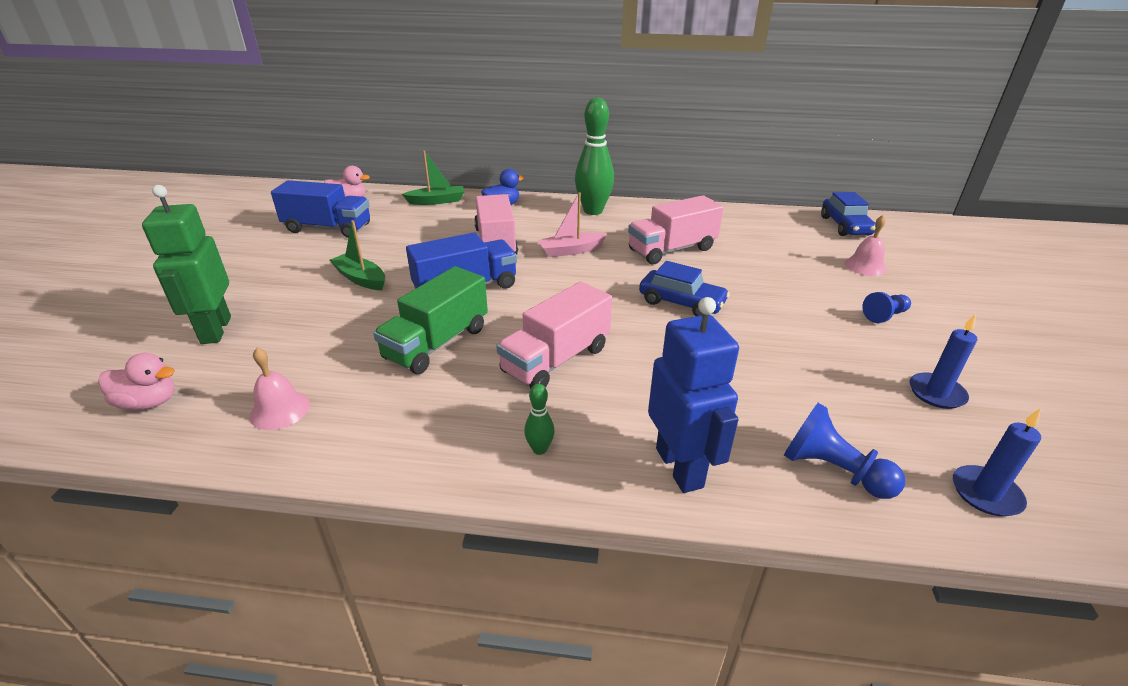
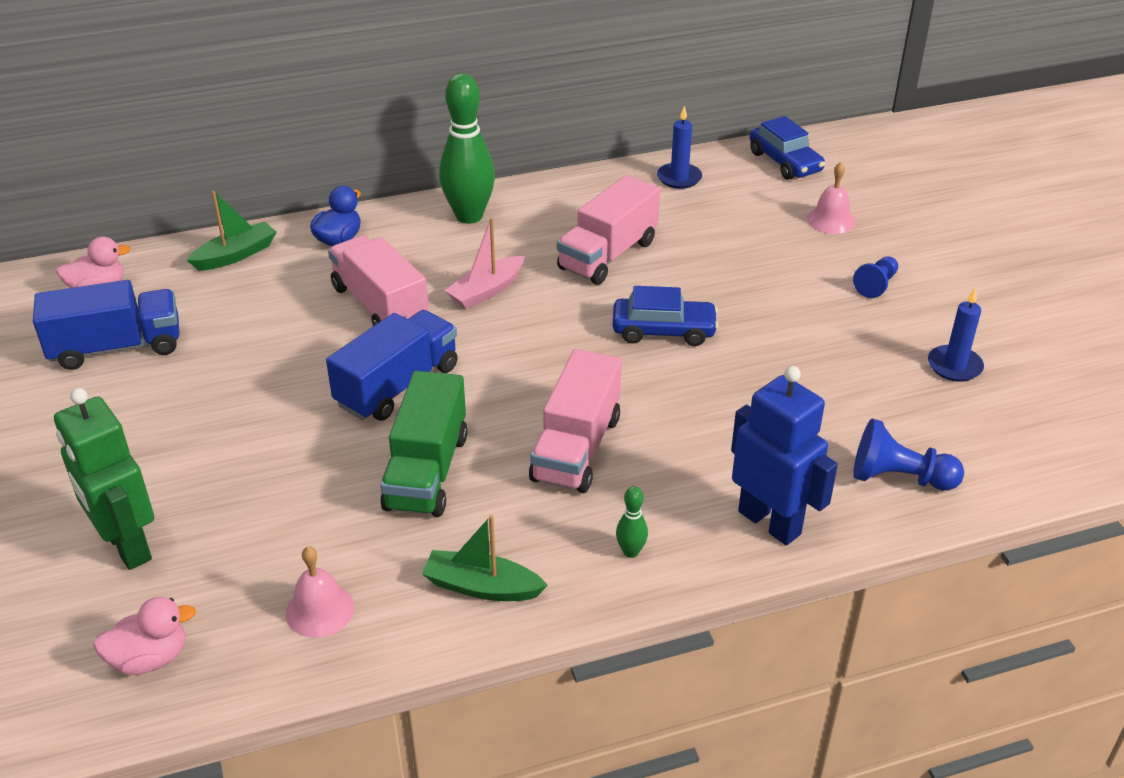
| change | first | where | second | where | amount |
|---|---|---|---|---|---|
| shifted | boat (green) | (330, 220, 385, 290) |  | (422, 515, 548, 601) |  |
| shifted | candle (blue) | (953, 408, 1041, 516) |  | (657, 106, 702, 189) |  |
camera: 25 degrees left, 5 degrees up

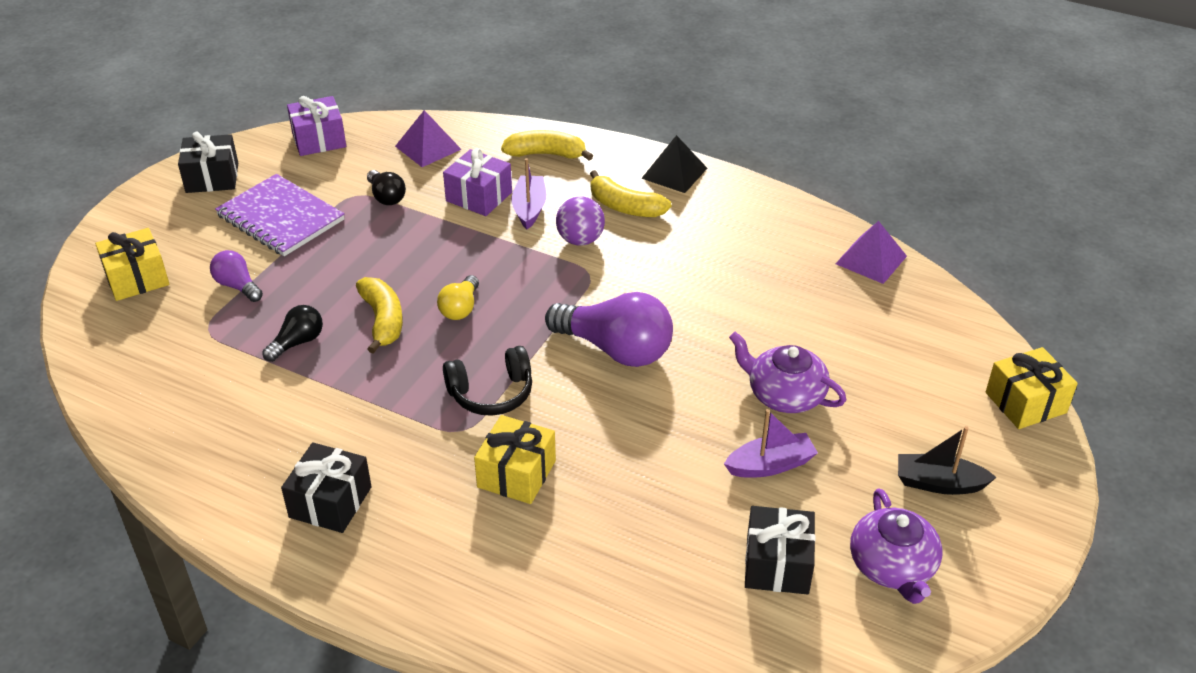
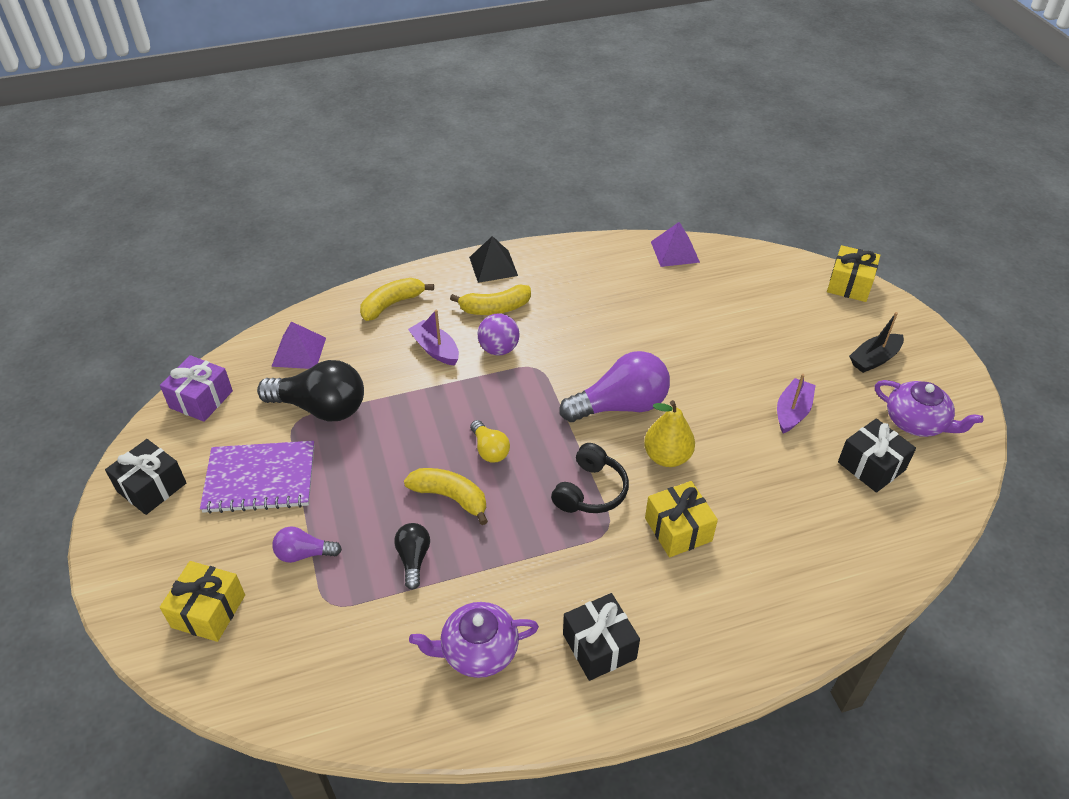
| change | first | where | second | where | amount |
|---|---|---|---|---|---|
| scaled | light bulb (black) | (367, 170, 406, 205) |  | (257, 360, 364, 422) | x1.94 |
| gone | gift (purple) | (443, 148, 512, 216) |  |  |  |
| shifted | teapot (purple) | (729, 332, 846, 413) |  | (409, 602, 539, 678) |  |
| new |  |  | pear (yellow) | (644, 400, 695, 467) |  |
camera: 45 degrees left, 5 degrees up

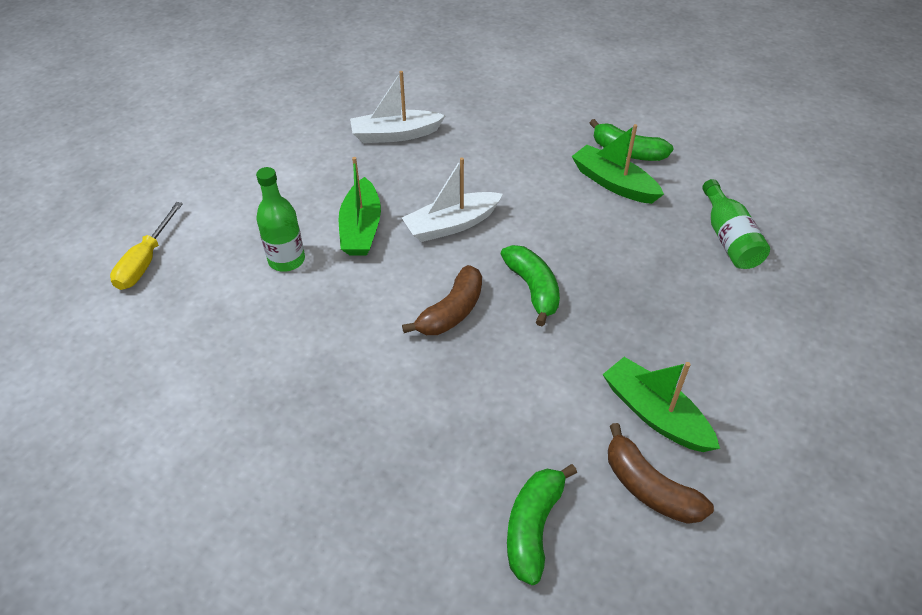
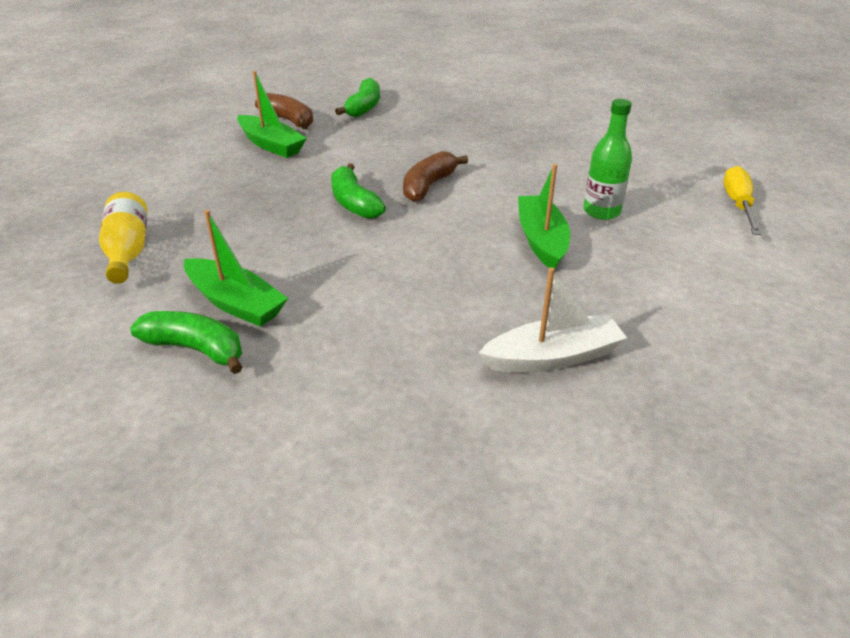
| change | first | where | second | where | amount |
|---|---|---|---|---|---|
| gone | boat (white) | (402, 157, 503, 242) |  |  |  |
| repainted | bottle (green) | (702, 179, 770, 269) | bottle (yellow) | (99, 192, 148, 284) |  |
camera: 175 degrees right, 10 degrees down

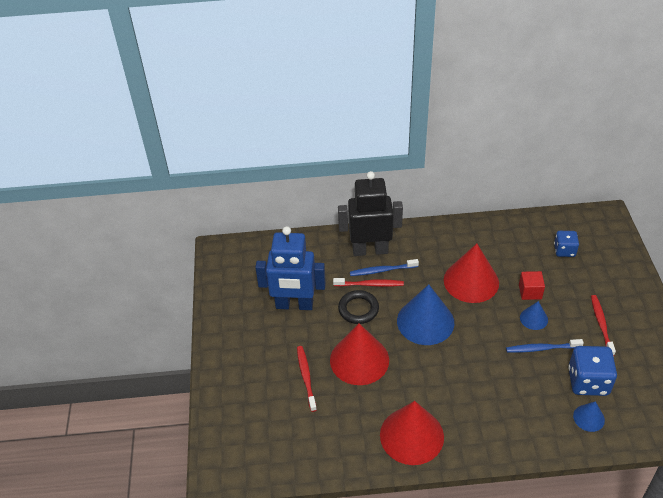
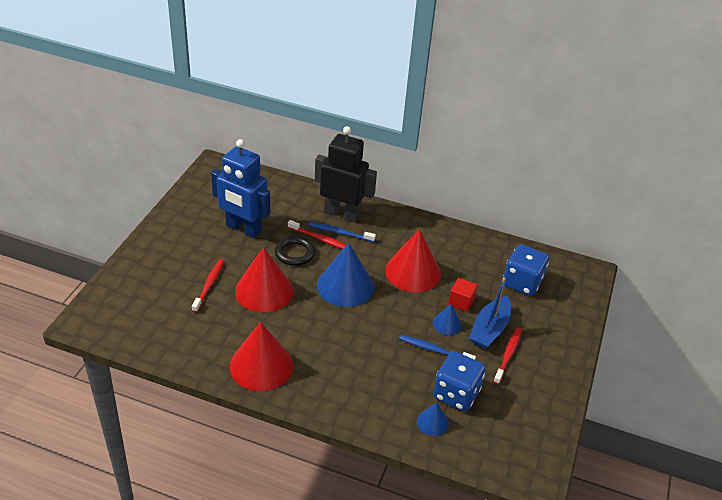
| change | first | where | second | where | amount |
|---|---|---|---|---|---|
| scaled | dice (blue) | (554, 231, 579, 257) |  | (503, 244, 549, 296) | x1.63 |
| new |  |  | boat (blue) | (469, 278, 511, 349) |  |
camera: 20 degrees right, 5 degrees down

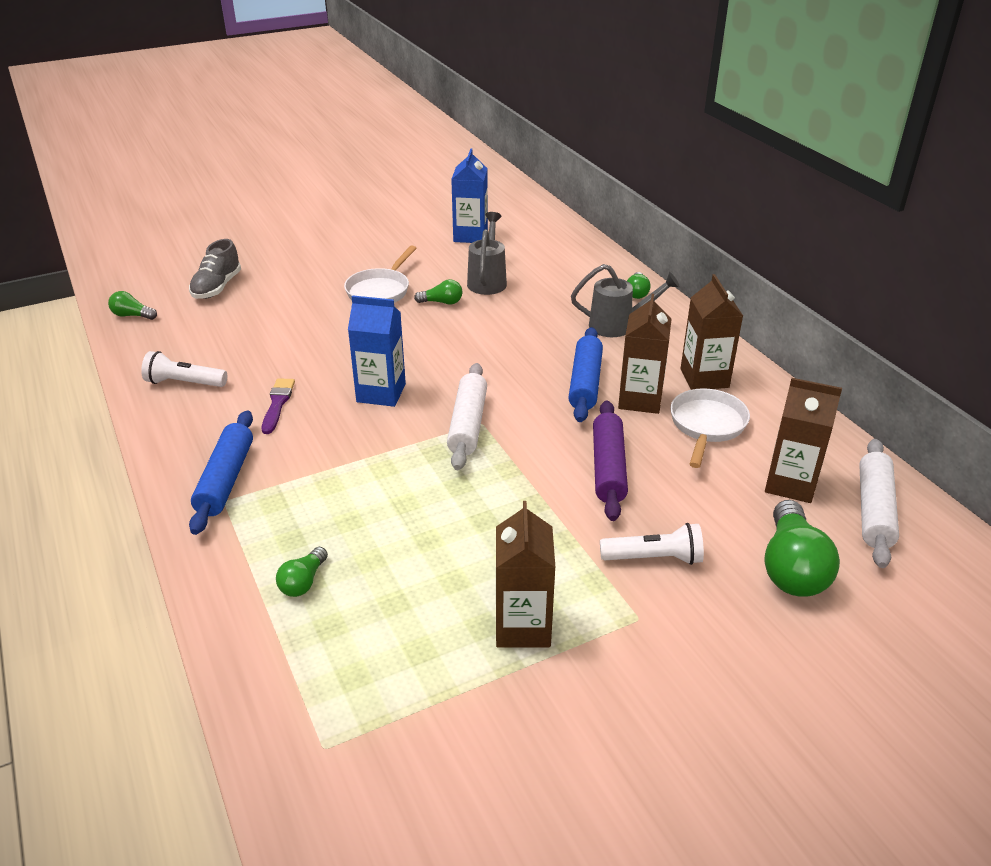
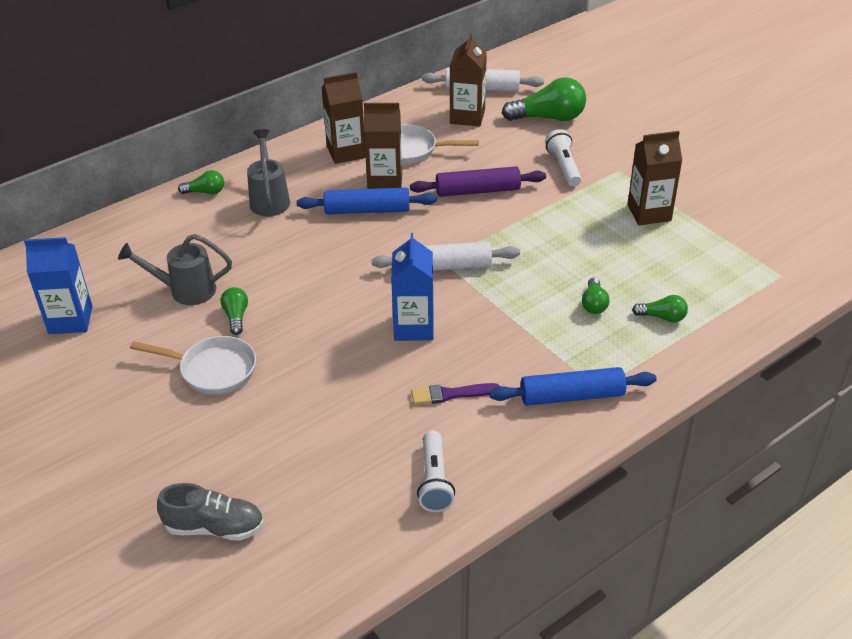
| change | first | where | second | where | amount |
|---|---|---|---|---|---|
| shifted | light bulb (green) | (108, 291, 157, 320) |  | (582, 277, 609, 314) |  |
camera: 100 degrees left, 5 degrees up

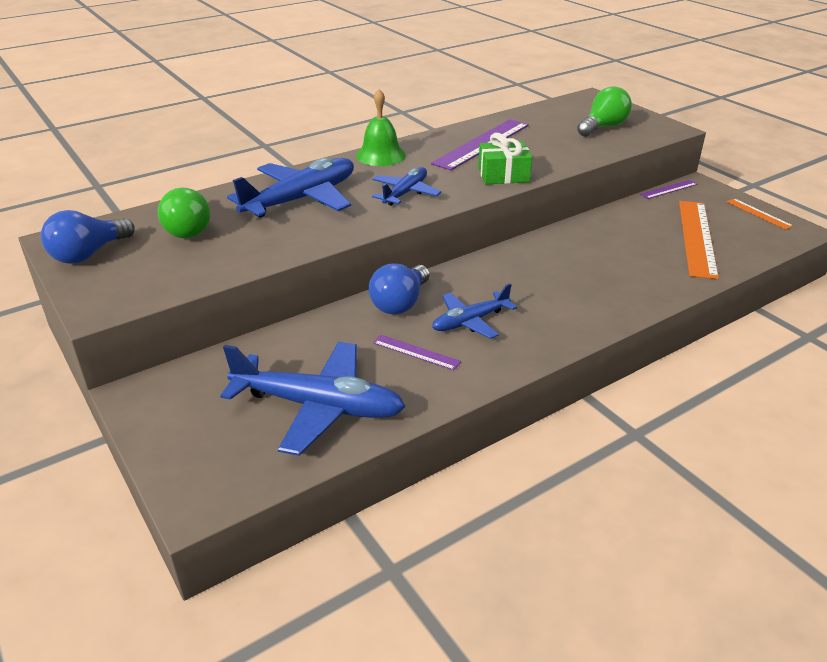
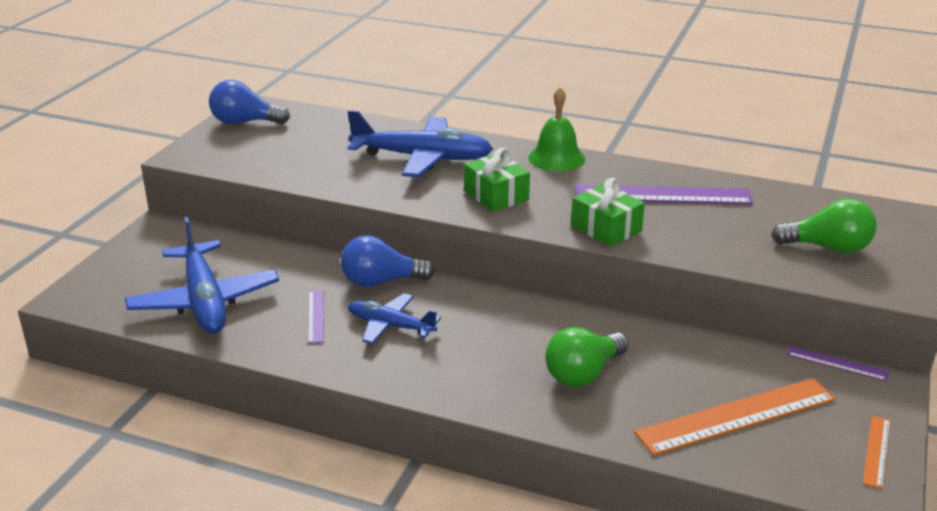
| change | first | where | second | where | amount |
|---|---|---|---|---|---|
| shifted | light bulb (green) | (158, 188, 210, 239) |  | (545, 327, 629, 387) |  |
| swapped | plane (blue) | (372, 167, 441, 206) | gift (green) | (464, 147, 530, 212) |  |
camera: 55 degrees right, 5 degrees down

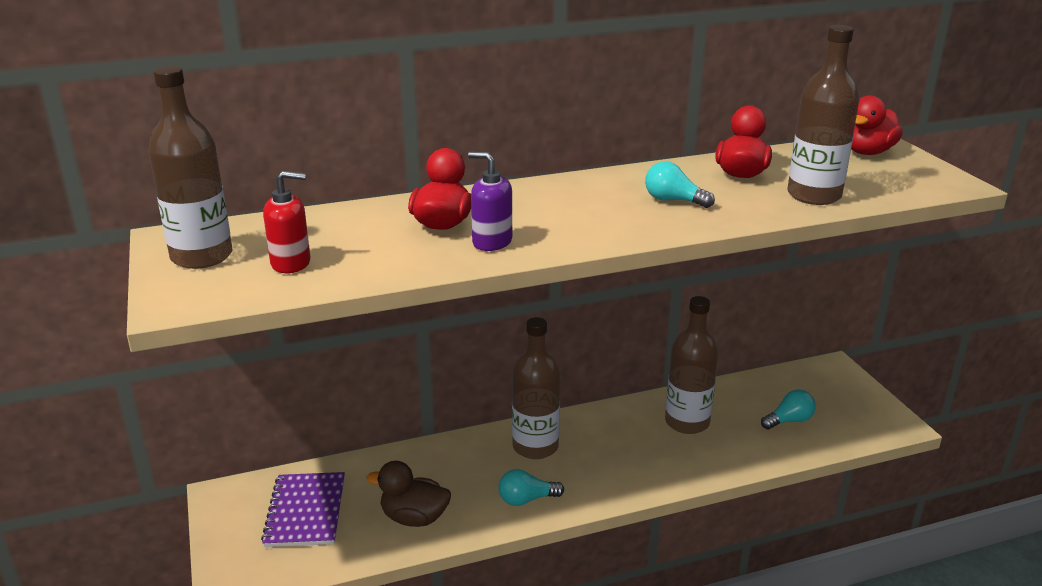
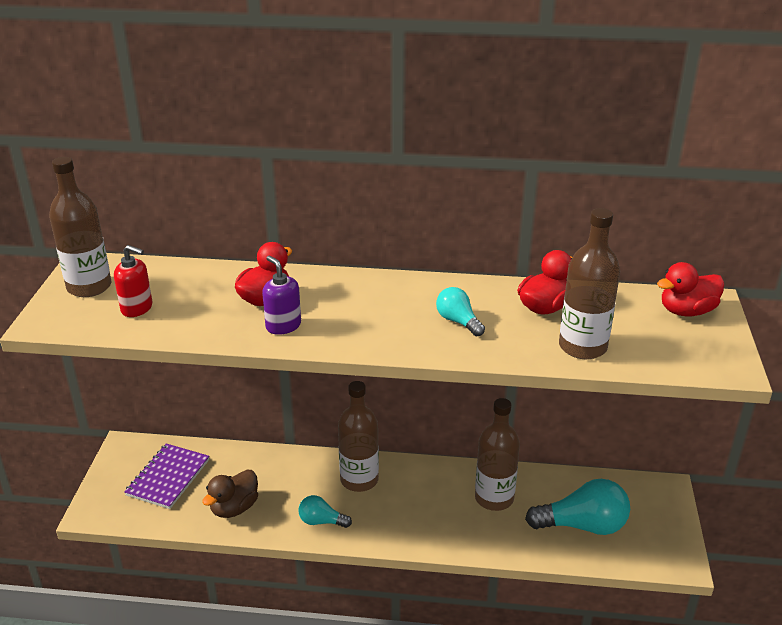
| change | first | where | second | where | amount |
|---|---|---|---|---|---|
| rotated | duck (brown) | (366, 461, 451, 527) |  | (202, 470, 258, 518) | 90 degrees counterclockwise |
| scaled | light bulb (turquoise) | (761, 389, 816, 429) |  | (525, 479, 630, 535) | x1.86 |
camera: 25 degrees right, 5 degrees up

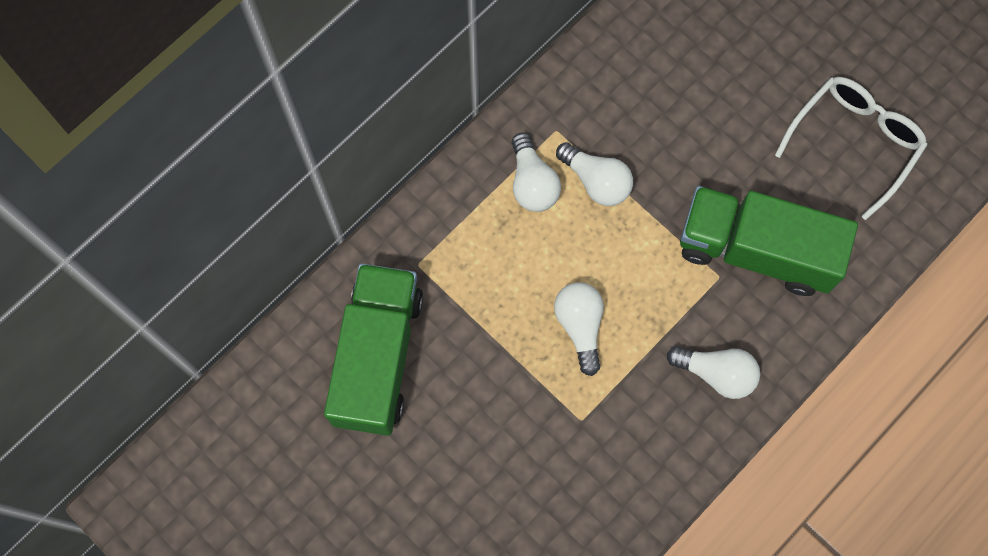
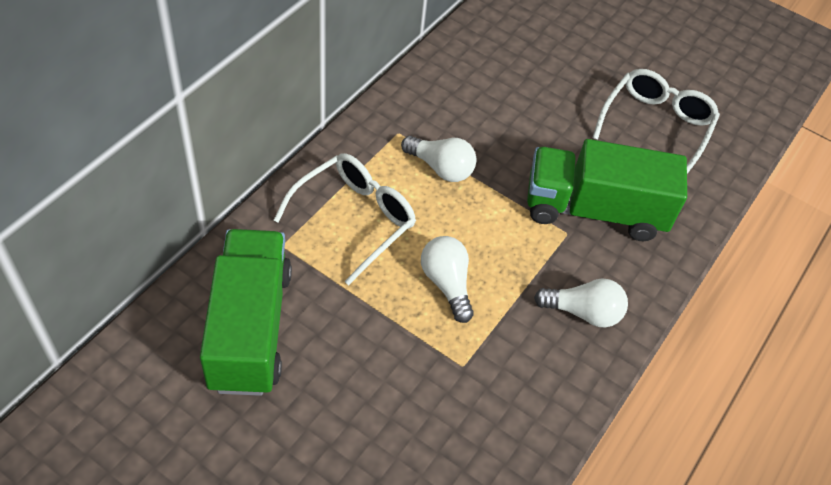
| change | first | where | second | where | amount |
|---|---|---|---|---|---|
| gone | light bulb (white) | (512, 133, 561, 212) |  |  |  |
| new |  |  | glasses (white) | (274, 153, 416, 285) |  |
camera: 15 degrees left, 20 degrees down

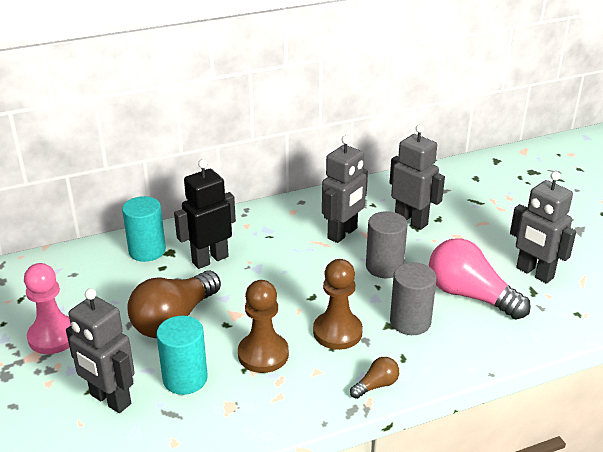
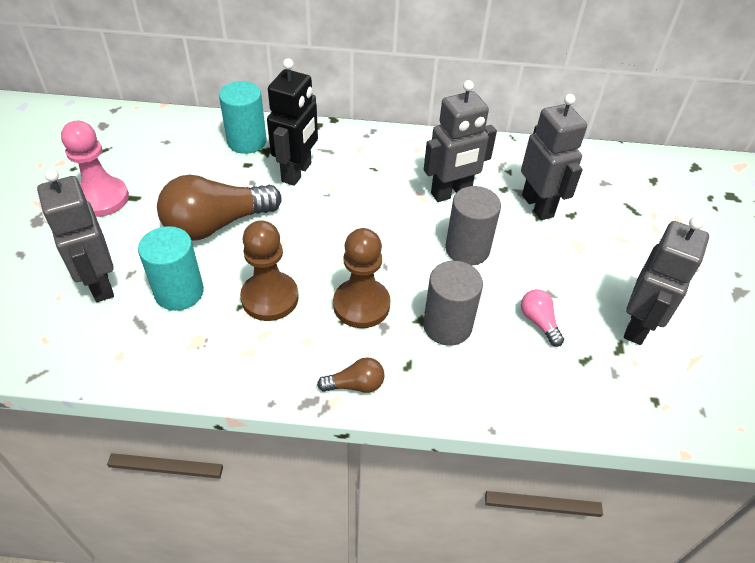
| change | first | where | second | where | amount |
|---|---|---|---|---|---|
| rotated | robot (black) | (174, 159, 236, 269) |  | (267, 58, 318, 186) | 120 degrees clockwise |
| scaled | light bulb (pink) | (429, 238, 531, 320) |  | (521, 289, 564, 347) | x0.46 |
| rotated | robot (grey) | (510, 171, 576, 284) |  | (624, 217, 709, 345) | 135 degrees counterclockwise |
camera: 25 degrees right, 15 degrees up

